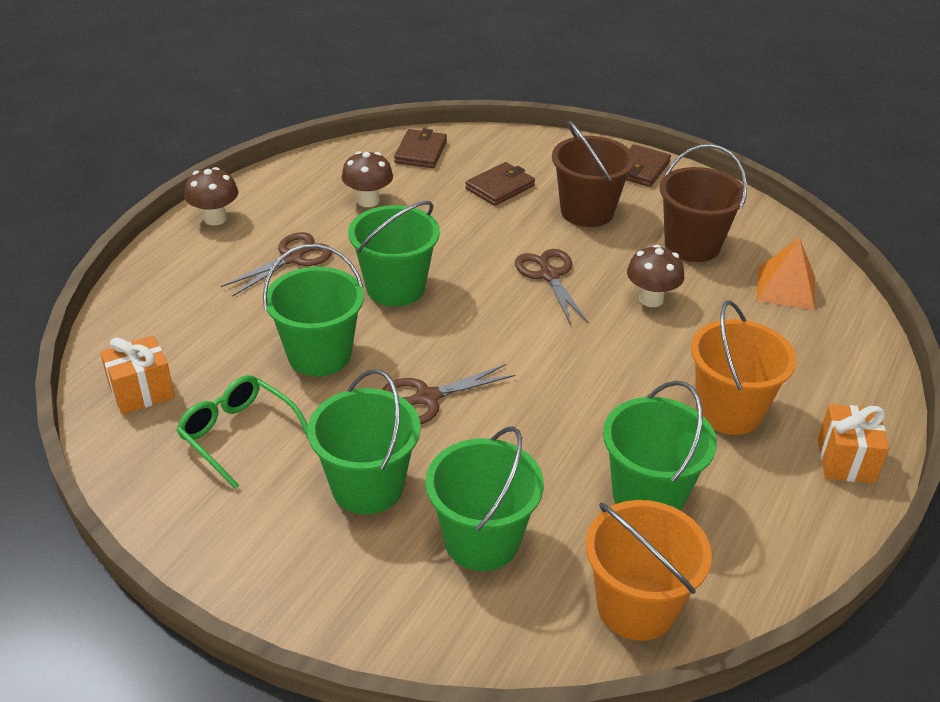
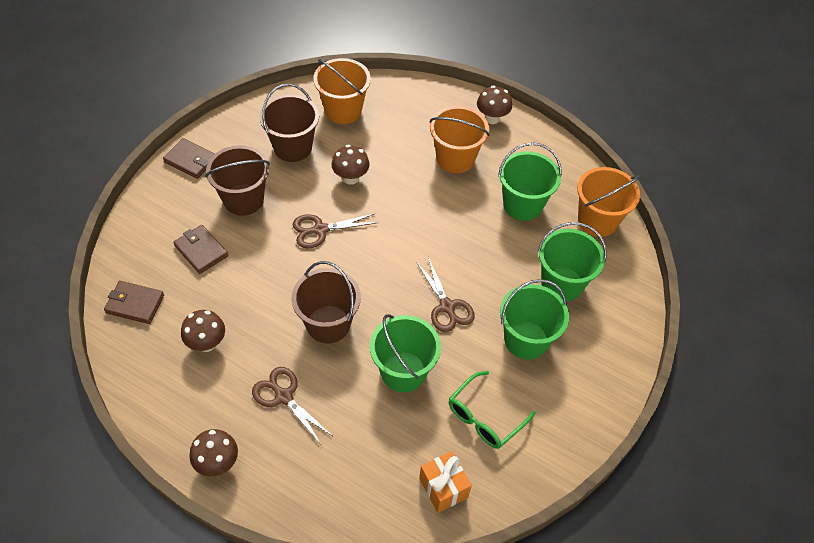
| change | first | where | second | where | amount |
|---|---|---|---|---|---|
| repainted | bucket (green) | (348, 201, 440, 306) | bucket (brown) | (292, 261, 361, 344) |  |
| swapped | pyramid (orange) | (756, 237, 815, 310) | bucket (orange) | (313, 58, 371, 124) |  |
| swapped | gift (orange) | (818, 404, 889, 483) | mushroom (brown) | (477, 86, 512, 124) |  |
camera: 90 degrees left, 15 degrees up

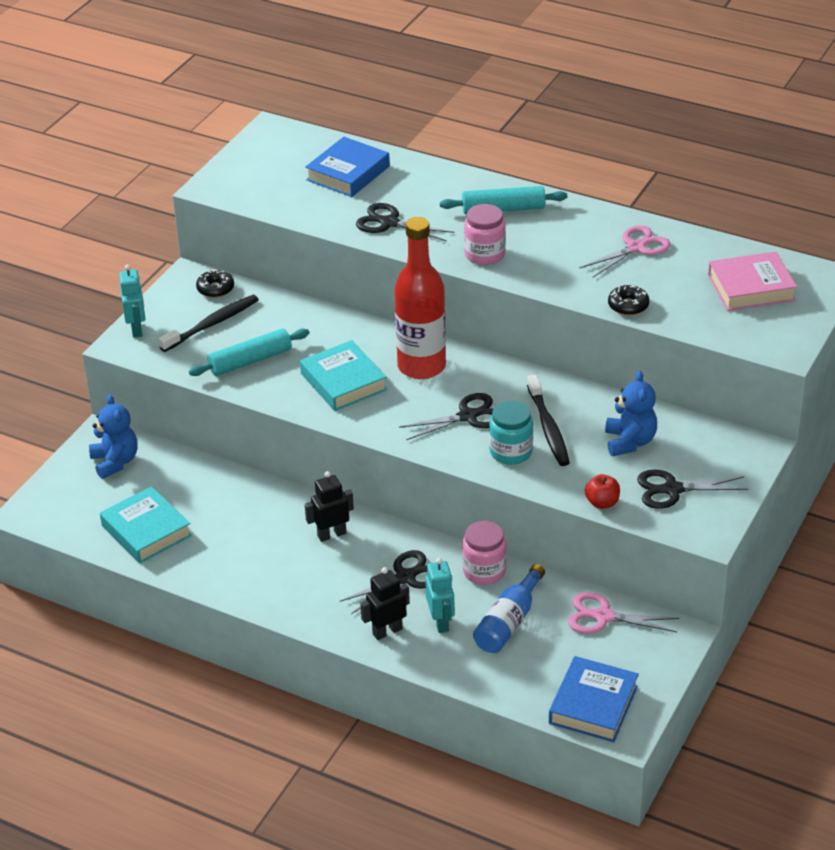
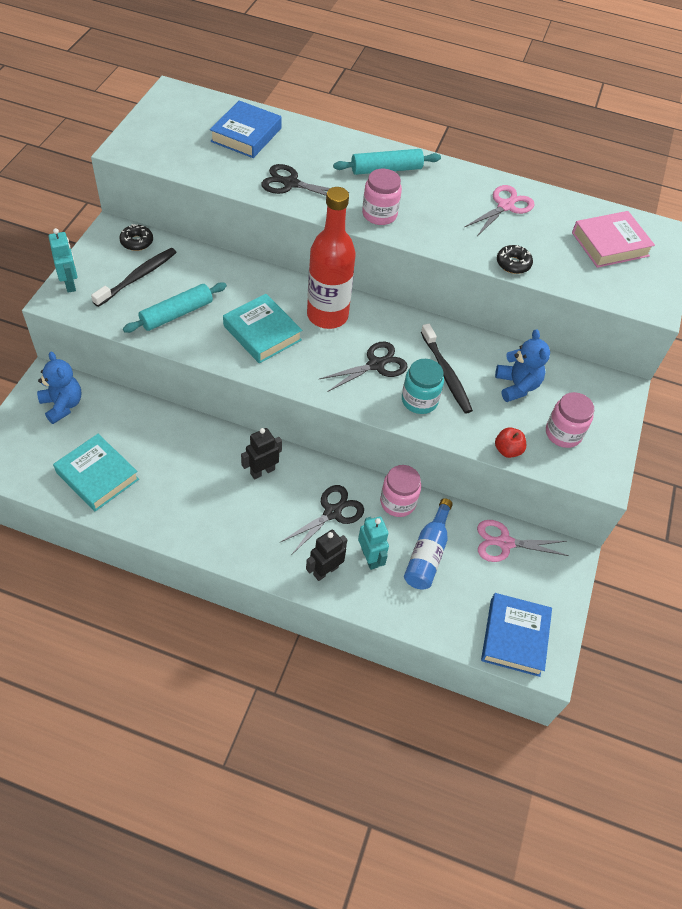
| change | first | where | second | where | amount |
|---|---|---|---|---|---|
| swapped | scissors (black) | (637, 469, 748, 509) | jar (pink) | (546, 392, 594, 448) |  |
camera: 15 degrees left, 15 degrees up

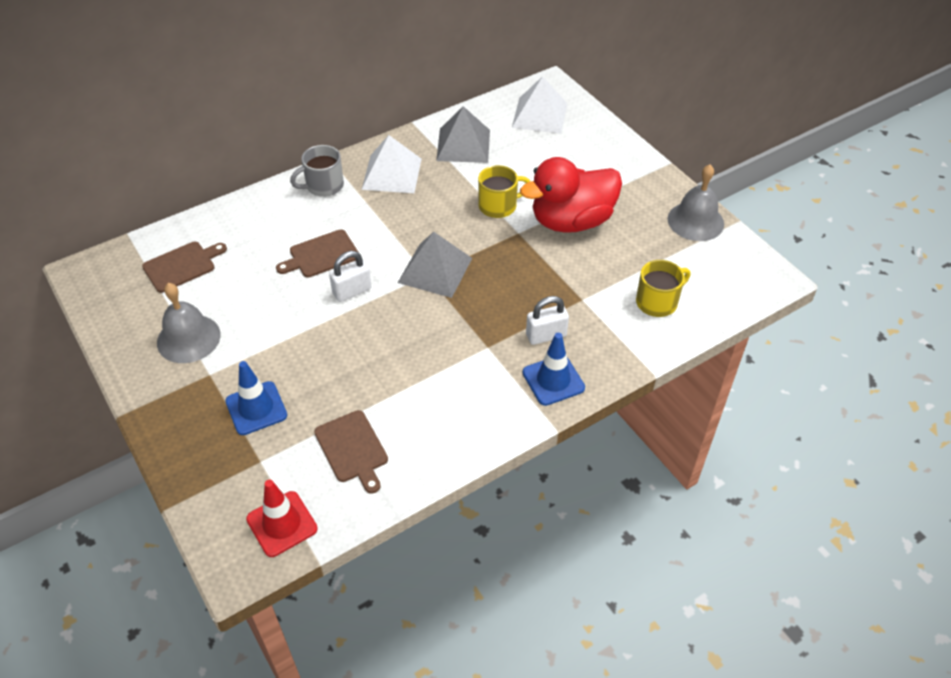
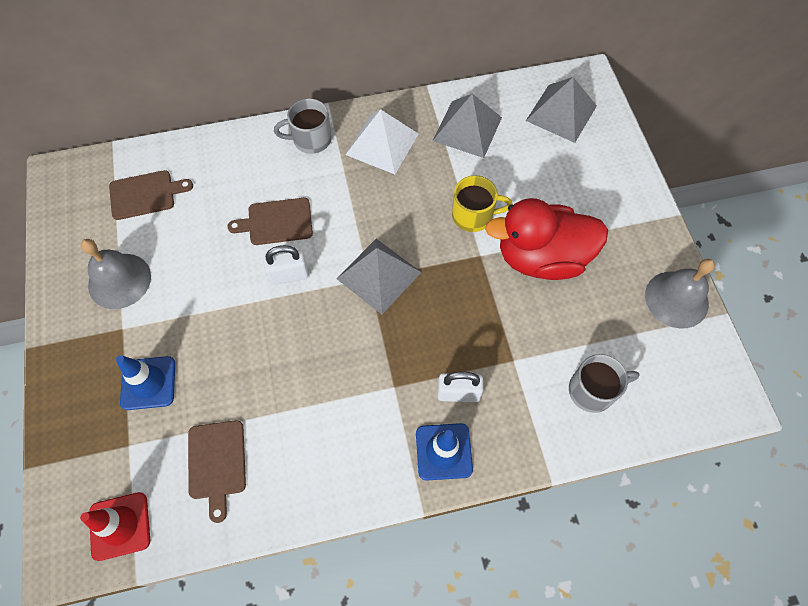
| change | first | where | second | where | amount |
|---|---|---|---|---|---|
| repainted | pyramid (white) | (512, 76, 568, 134) | pyramid (grey) | (526, 77, 597, 143) |  |
| repainted | mug (yellow) | (636, 260, 691, 317) | mug (grey) | (569, 354, 640, 413) |  |
camera: 20 degrees right, 15 degrees up

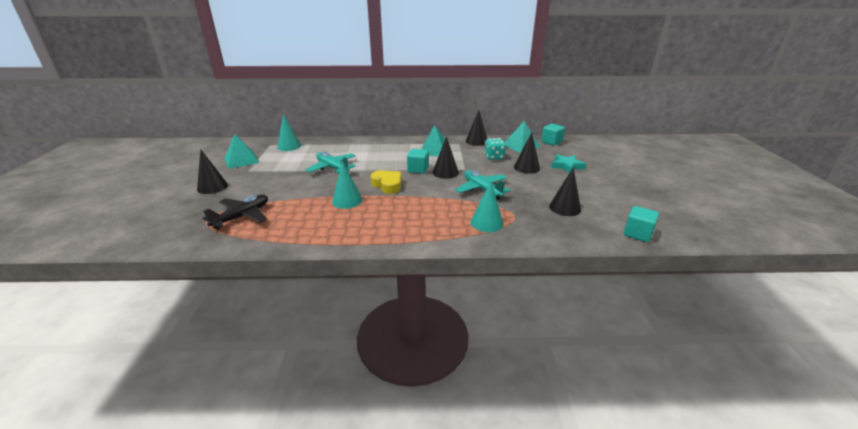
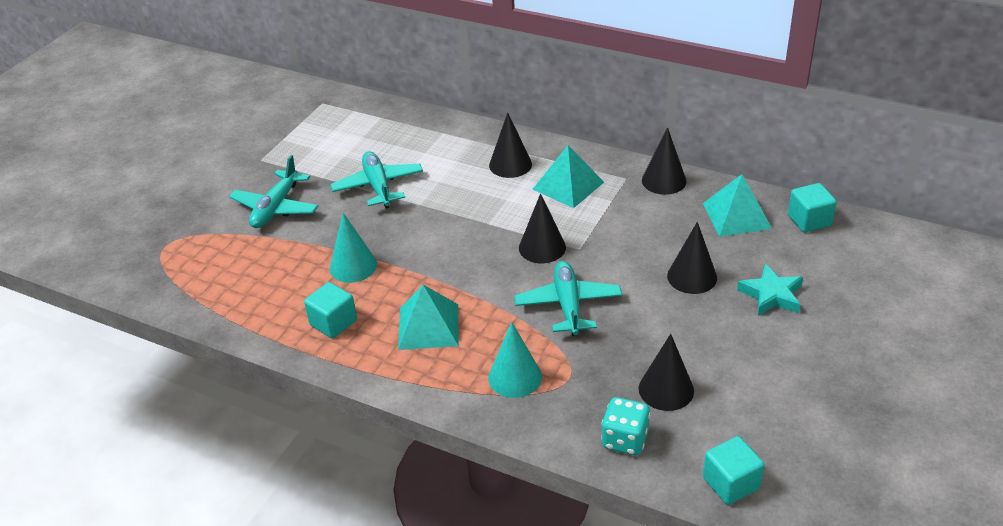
| change | first | where | second | where | amount |
|---|---|---|---|---|---|
| shifted | cone (black) | (197, 149, 228, 194) |  | (489, 112, 532, 178) |  |
| gone | plane (black) | (203, 194, 268, 230) |  |  |  |
| shifted | pyramid (turquoise) | (224, 134, 260, 169) |  | (398, 285, 459, 350) |  |
| gone | cone (turquoise) | (277, 114, 301, 151) |  |  |  |
| gone | heart (yellow) | (371, 171, 401, 194) |  |  |  |
| shifted | cube (turquoise) | (407, 149, 429, 174) |  | (304, 282, 357, 339) |  |
| shifted | dice (turquoise) | (484, 138, 506, 160) |  | (601, 397, 651, 455) |  |
| new |  |  | plane (turquoise) | (229, 155, 318, 228) |  |
camera: 30 degrees right, 10 degrees up

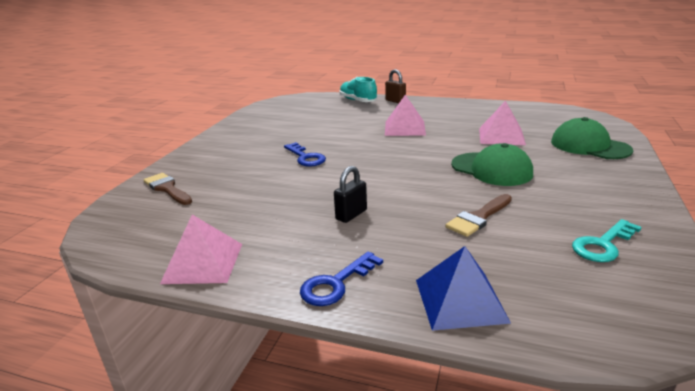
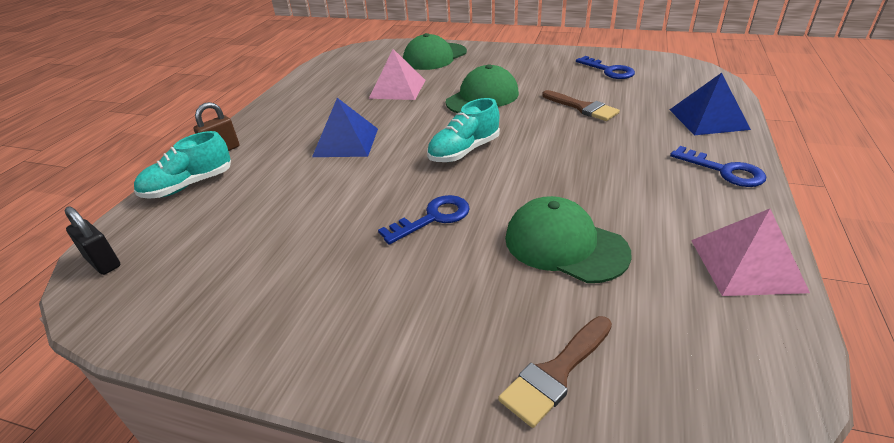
| change | first | where | second | where | amount |
|---|---|---|---|---|---|
| shifted | padlock (black) | (334, 166, 367, 223) |  | (65, 206, 120, 275) |  |
| repainted | pyramid (pink) | (385, 95, 426, 136) | pyramid (blue) | (312, 98, 378, 157) |  |
| repainted | key (turquoise) | (572, 219, 642, 262) | key (blue) | (576, 56, 635, 79) |  |
| new |  |  | shoe (turquoise) | (427, 98, 500, 162) |  |
| new |  |  | cap (green) | (505, 196, 632, 283) |  |
camera: 90 degrees left, 10 degrees up

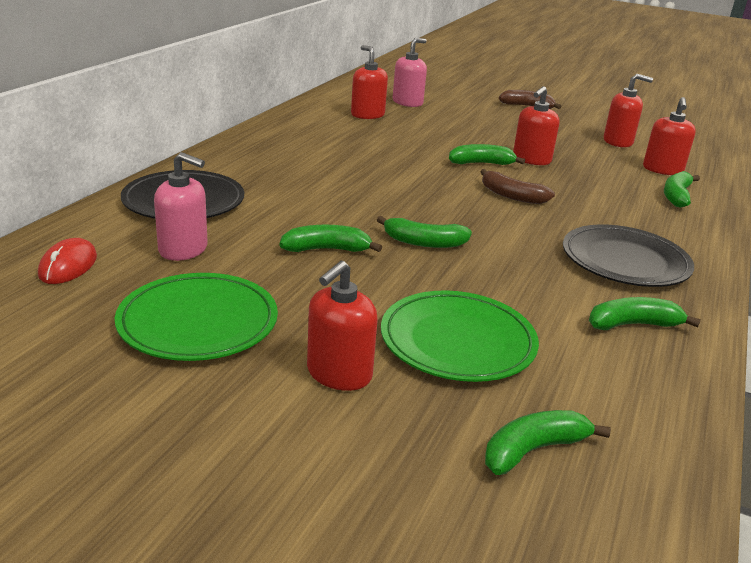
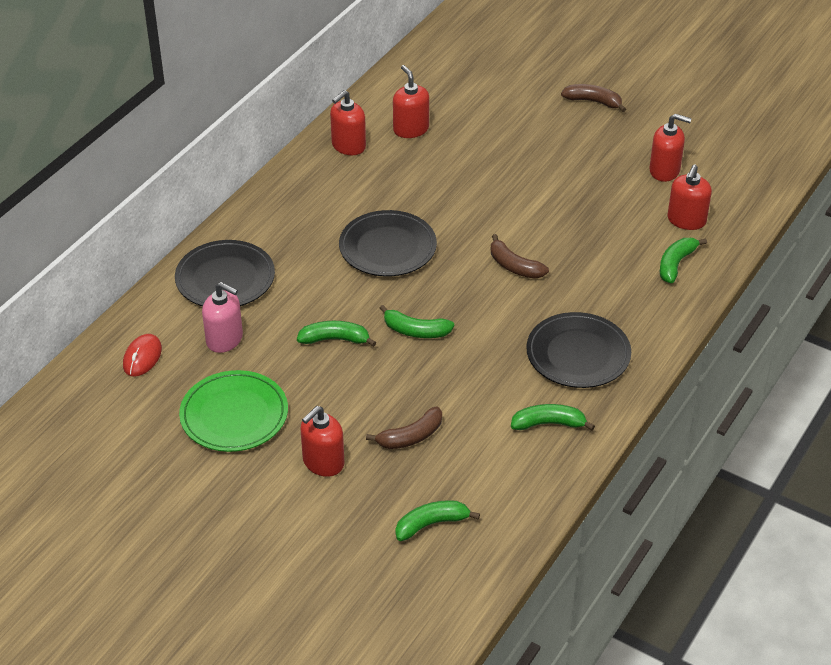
| change | first | where | second | where | amount |
|---|---|---|---|---|---|
| swapped | plate (green) | (381, 290, 539, 382) | banana (brown) | (366, 407, 442, 449) |  |
| gone | soap dispenser (pink) | (393, 38, 427, 107) |  |  |  |
| gone | banana (green) | (449, 144, 525, 165) |  |  |  |
| shifted | soap dispenser (red) | (513, 86, 559, 165) |  | (330, 90, 366, 155) |  |
| new |  |  | plate (black) | (339, 210, 437, 277) |  |
camera: 10 degrees right, 15 degrees up

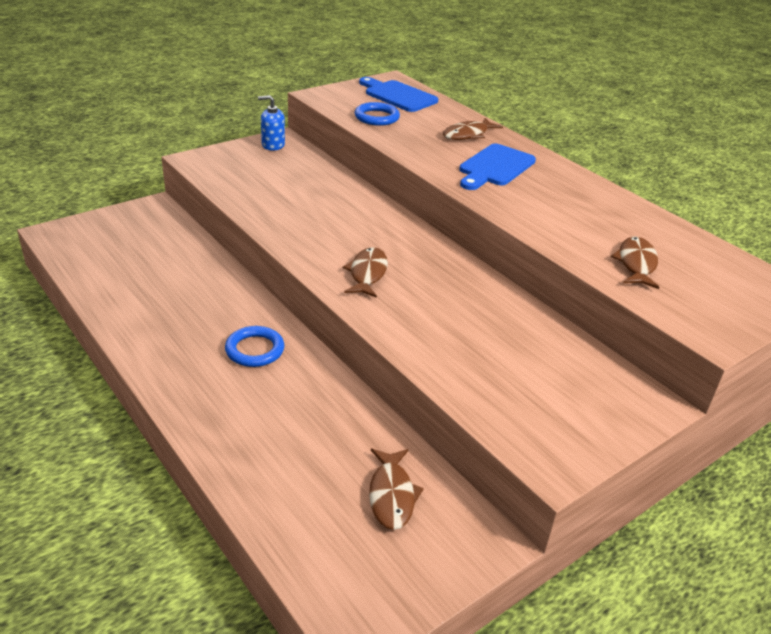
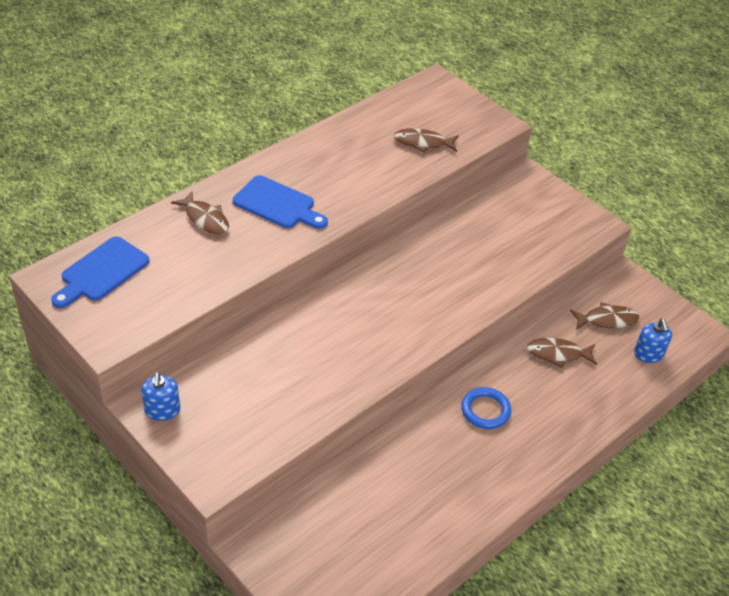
| change | first | where | second | where | amount |
|---|---|---|---|---|---|
| shifted | fish (brown) | (343, 247, 388, 298) |  | (527, 338, 597, 368) |  |
| gone | ring (blue) | (355, 102, 400, 126) |  |  |  |
| new |  |  | soap dispenser (blue) | (634, 319, 672, 363) |  |
camera: 95 degrees left, 10 degrees up

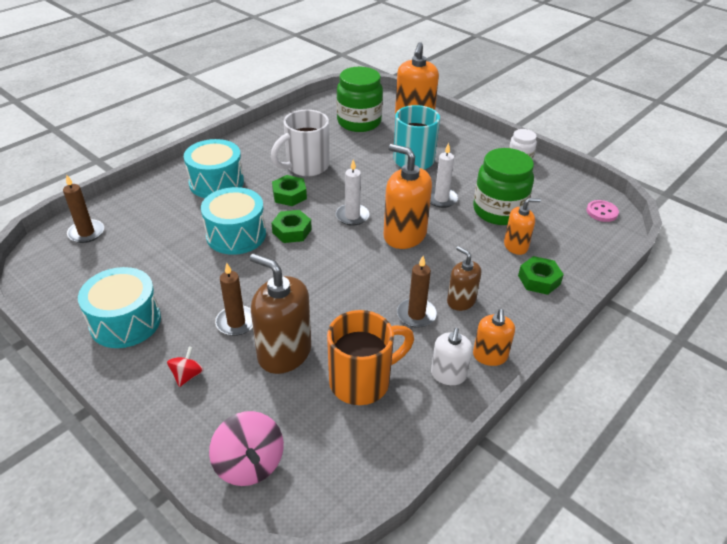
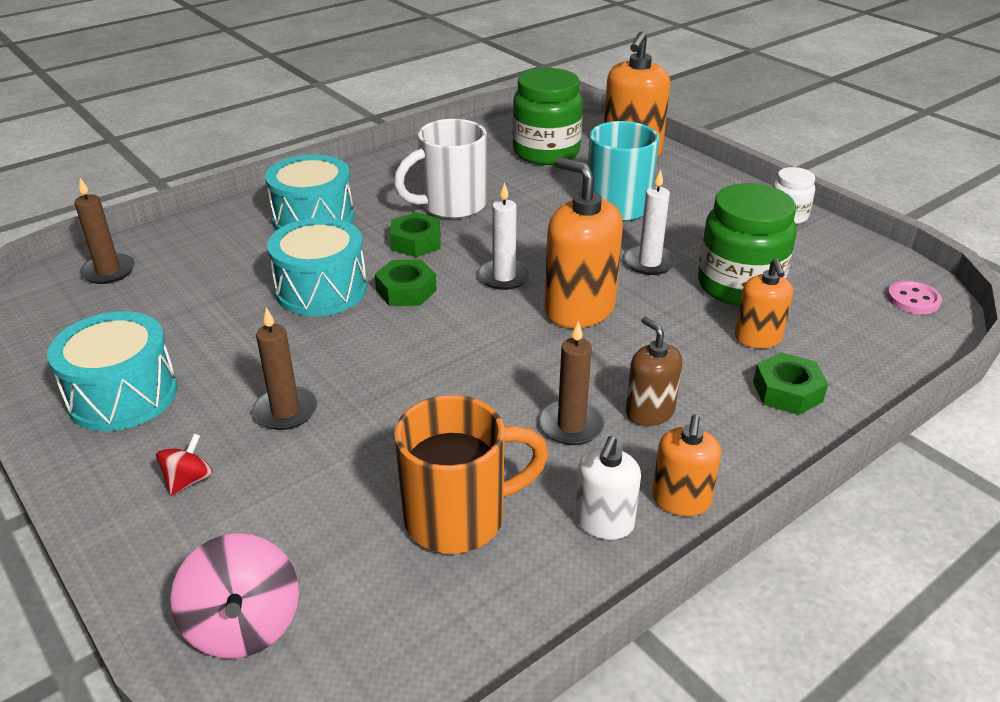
| change | first | where | second | where | amount |
|---|---|---|---|---|---|
| gone | soap dispenser (brown) | (250, 253, 311, 374) |  |  |  |
| rotated | soap dispenser (orange) | (504, 198, 541, 255) |  | (734, 258, 793, 348) | 90 degrees clockwise |
camera: 10 degrees right, 5 degrees down

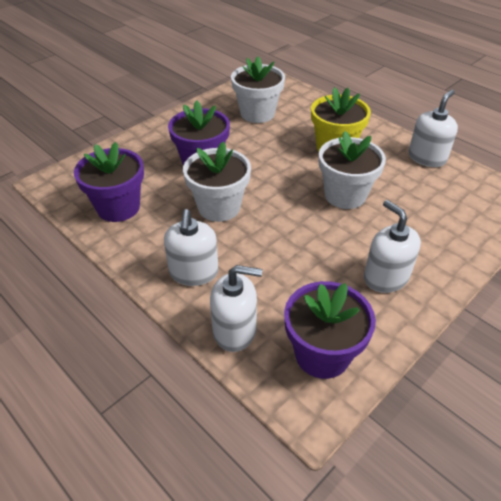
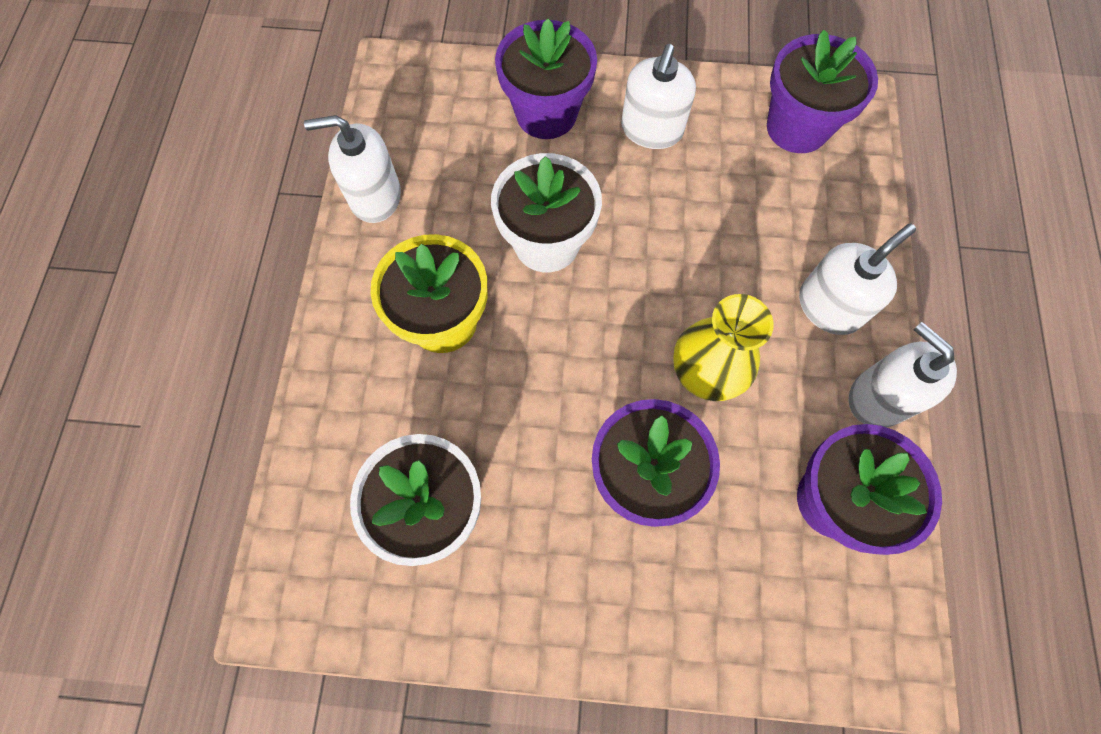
| change | first | where | second | where | amount |
|---|---|---|---|---|---|
| swapped | flower pot (white) | (183, 142, 251, 222) | vase (yellow) | (673, 294, 774, 401) |  |
| shifted | soap dispenser (white) | (210, 265, 262, 352) |  | (848, 322, 957, 427) |  |
| new |  |  | flower pot (purple) | (495, 19, 597, 139) |  |
camera: 130 degrees left, 25 degrees up

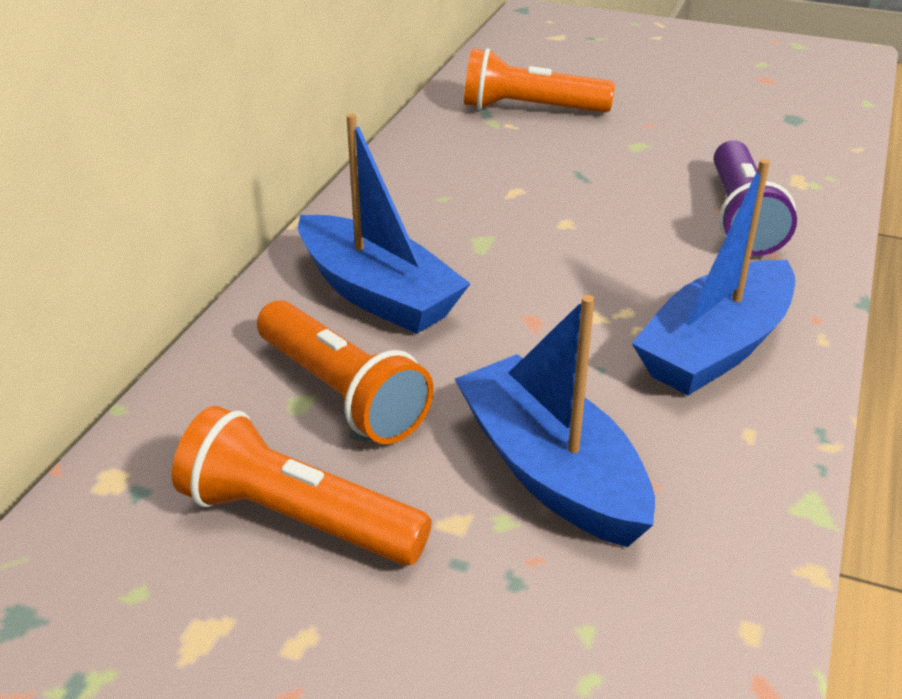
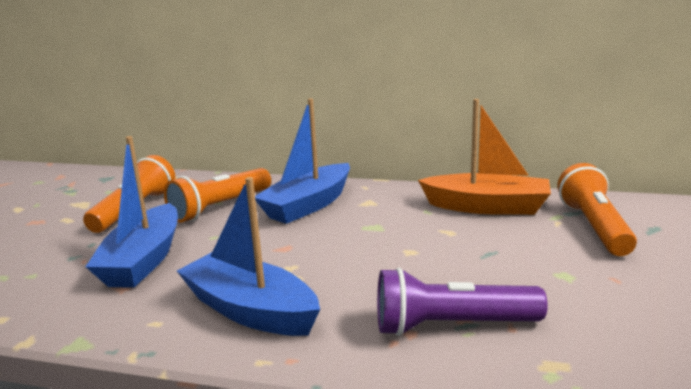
| change | first | where | second | where | amount |
|---|---|---|---|---|---|
| rotated | boat (blue) | (455, 295, 655, 547) |  | (86, 136, 178, 288) | 135 degrees clockwise |
| new |  |  | boat (orange) | (418, 99, 551, 215) |  |
camera: 85 degrees right, 15 degrees down

